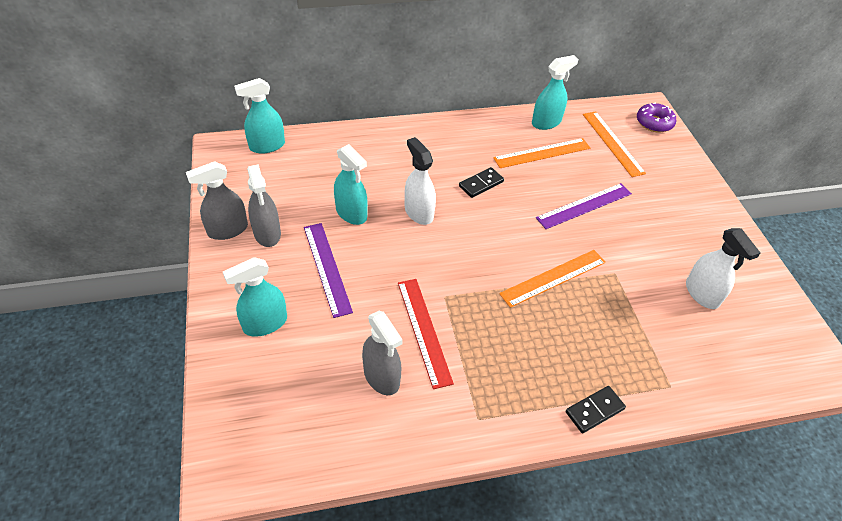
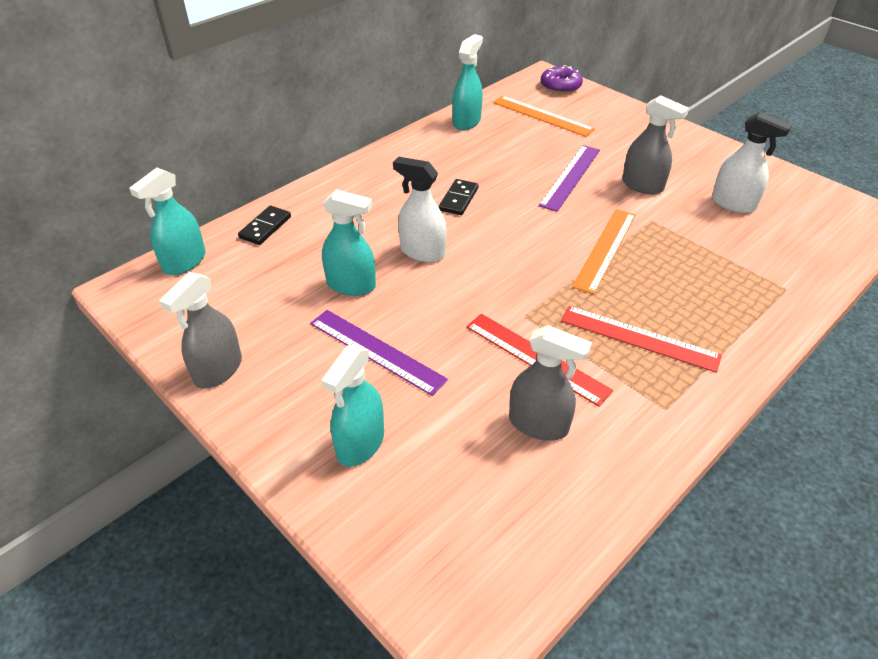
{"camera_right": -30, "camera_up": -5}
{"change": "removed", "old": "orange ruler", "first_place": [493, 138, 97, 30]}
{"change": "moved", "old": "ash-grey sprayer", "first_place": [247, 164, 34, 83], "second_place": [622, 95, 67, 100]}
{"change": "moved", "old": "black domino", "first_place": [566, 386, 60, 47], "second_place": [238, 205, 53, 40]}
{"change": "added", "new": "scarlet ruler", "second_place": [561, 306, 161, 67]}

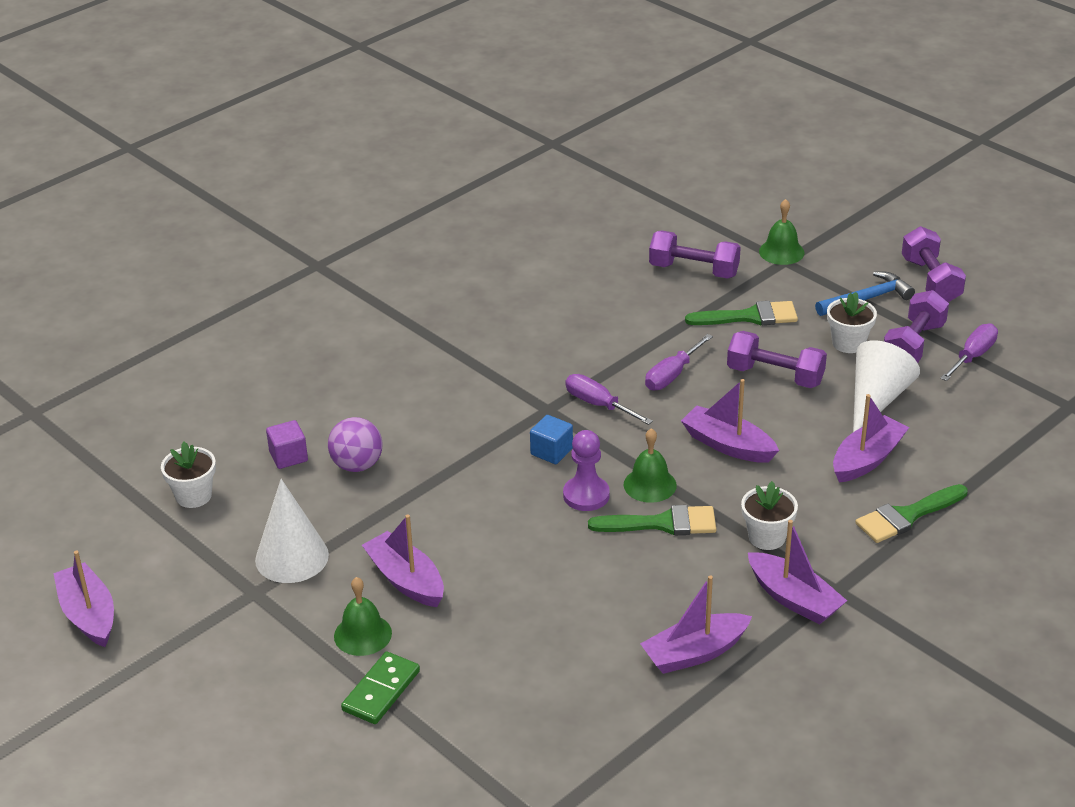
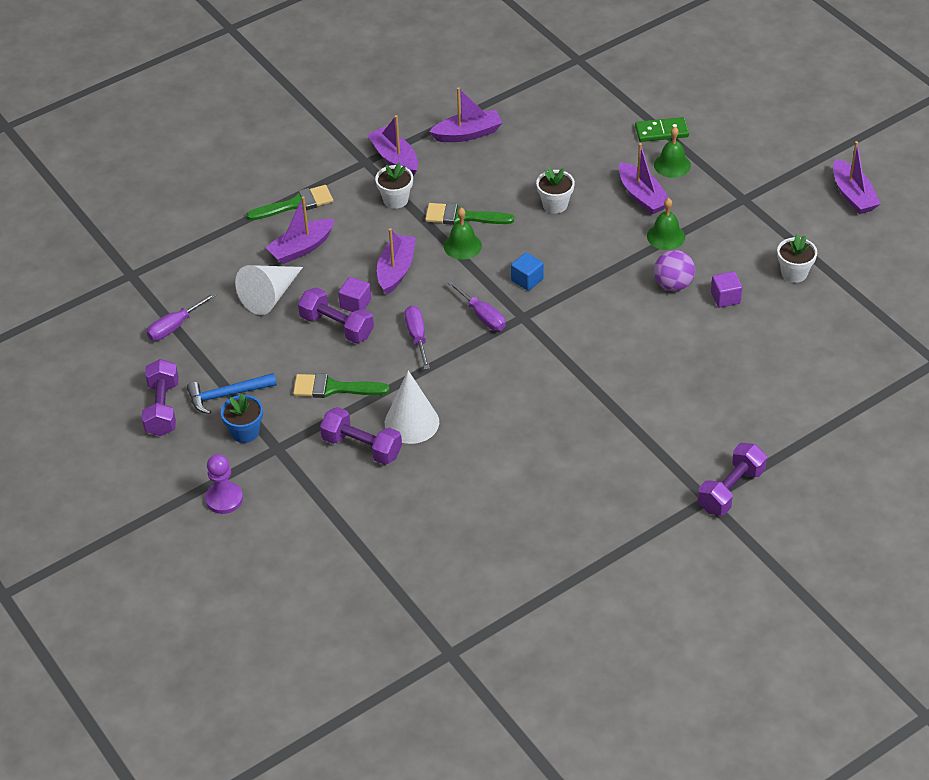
{"camera_right": -170, "camera_up": 10}
{"change": "moved", "old": "green school bell", "first_place": [759, 199, 46, 66], "second_place": [647, 198, 38, 52]}
{"change": "moved", "old": "purple hand weight", "first_place": [884, 290, 65, 73], "second_place": [698, 443, 69, 72]}
{"change": "moved", "old": "snow-white flower pot", "first_place": [827, 292, 50, 61], "second_place": [536, 167, 39, 46]}
{"change": "turned", "old": "purple flat screwdriver", "first_place": [645, 334, 68, 56], "second_place": [404, 306, 26, 63], "degrees": -60}
{"change": "turned", "old": "purple sailboat", "first_place": [681, 379, 98, 84], "second_place": [377, 228, 39, 67], "degrees": -120}
{"change": "moved", "old": "purple pawn", "first_place": [563, 430, 47, 81], "second_place": [205, 454, 38, 60]}
{"change": "moved", "old": "snow-white cone", "first_place": [255, 479, 74, 104], "second_place": [385, 371, 54, 73]}
{"change": "turned", "old": "green domino", "first_place": [341, 652, 79, 72], "second_place": [635, 117, 54, 25], "degrees": 45}
{"change": "added", "new": "purple block", "second_place": [338, 277, 33, 35]}
{"change": "added", "new": "royal blue flower pot", "second_place": [221, 393, 42, 50]}

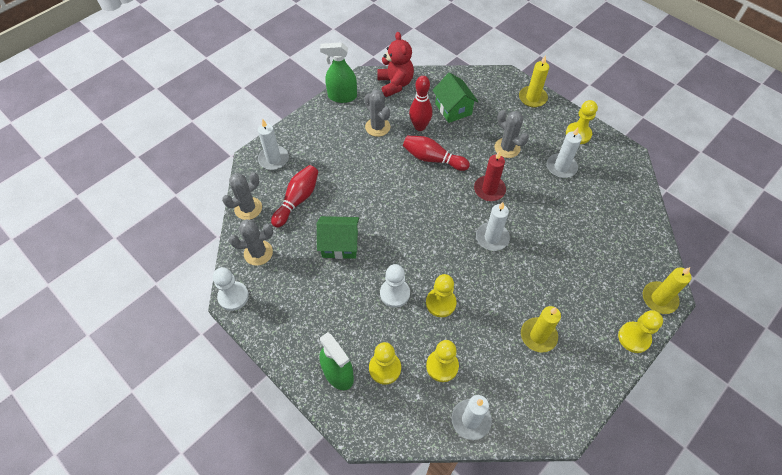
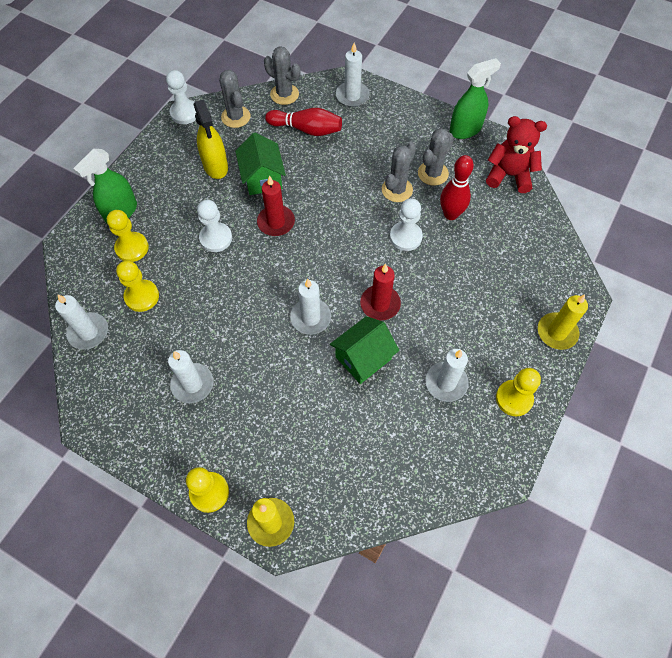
{"camera_right": 75, "camera_up": 5}
{"change": "turned", "old": "scarlet teddy bear", "first_place": [377, 32, 37, 65], "second_place": [486, 116, 61, 77], "degrees": -135}
{"change": "turned", "old": "green sprayer", "first_place": [320, 42, 37, 61], "second_place": [450, 58, 51, 81], "degrees": 75}
{"change": "moved", "old": "green cottage", "first_place": [432, 72, 47, 51], "second_place": [330, 316, 69, 68]}
{"change": "moved", "old": "ash-grey saguaro cactus", "first_place": [494, 110, 35, 48], "second_place": [382, 142, 34, 60]}
{"change": "replaced", "old": "scarlet bowling pin", "new": "snow-white pawn", "first_place": [403, 136, 67, 35], "second_place": [390, 198, 33, 53]}
{"change": "removed", "old": "golden pawn", "first_place": [426, 274, 31, 43]}
{"change": "recoloured", "old": "golden wax candle", "new": "snow-white wax candle", "first_place": [521, 306, 40, 47], "second_place": [168, 350, 45, 53]}
{"change": "added", "new": "golden sprayer", "second_place": [193, 99, 35, 80]}
{"change": "added", "new": "scarlet wax candle", "second_place": [257, 175, 38, 61]}

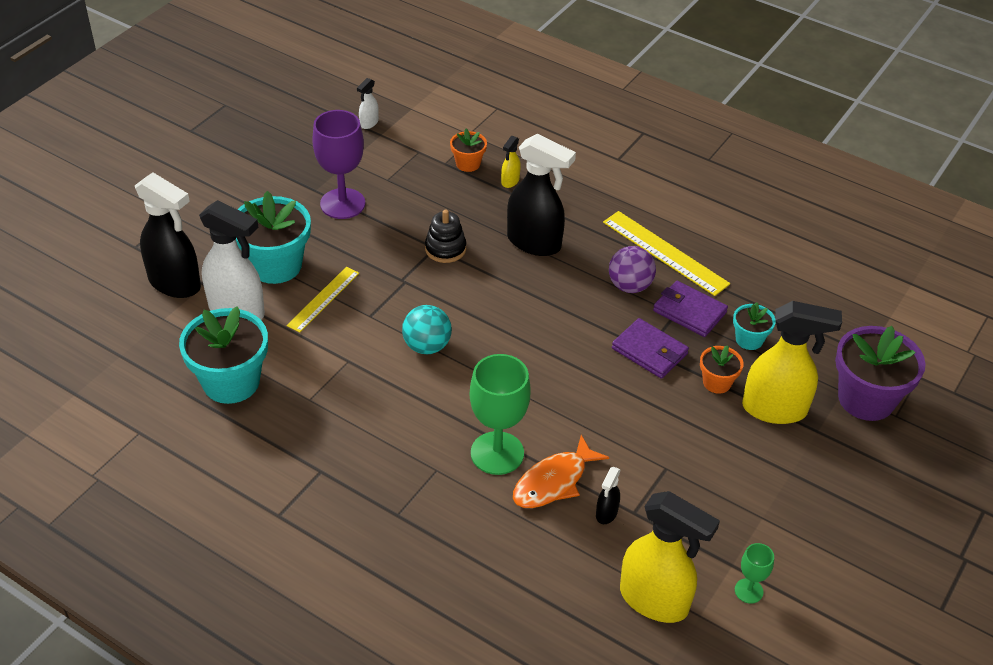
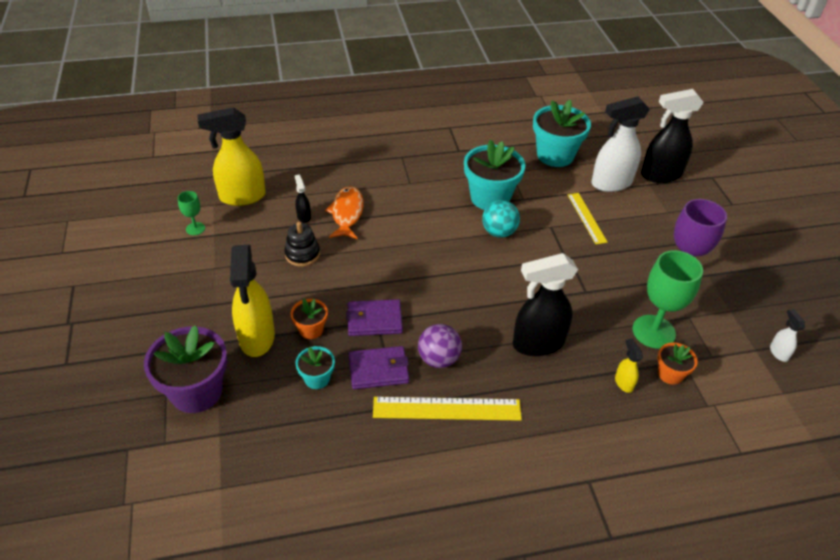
{"camera_right": 135, "camera_up": 0}
{"change": "moved", "old": "aqua flower pot", "first_place": [236, 191, 75, 93], "second_place": [464, 140, 61, 70]}
{"change": "moved", "old": "black ring stacker", "first_place": [425, 210, 41, 53], "second_place": [284, 222, 36, 45]}
{"change": "turned", "old": "golden sprayer", "first_place": [742, 301, 100, 123], "second_place": [230, 245, 45, 112], "degrees": -60}
{"change": "moved", "old": "green chalice", "first_place": [470, 354, 61, 121], "second_place": [633, 250, 70, 99]}

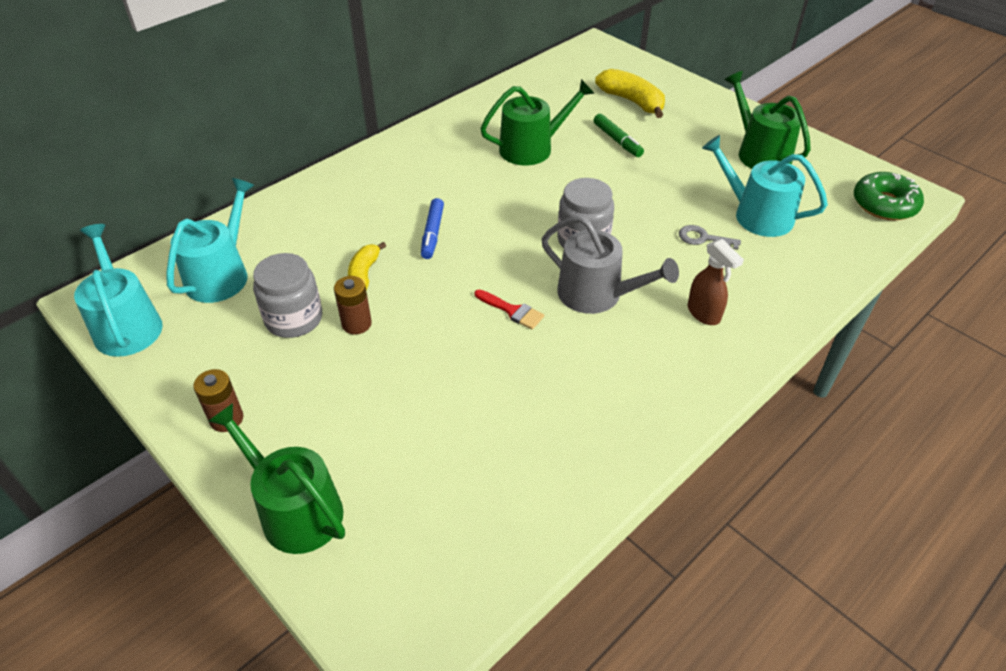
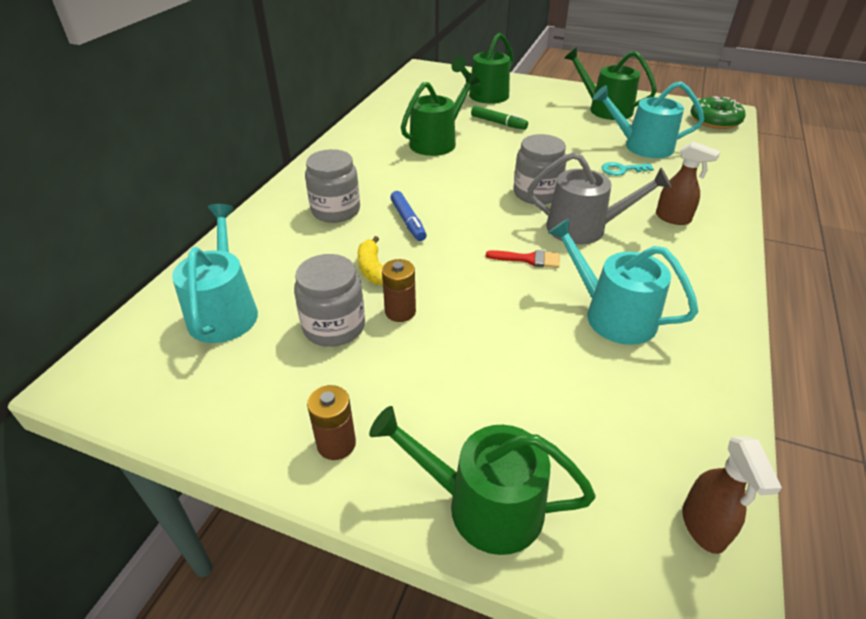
{"camera_right": -25, "camera_up": -5}
{"change": "replaced", "old": "golden banana fruit", "new": "green watering can", "first_place": [595, 69, 70, 49], "second_place": [451, 33, 63, 71]}
{"change": "moved", "old": "aqua watering can", "first_place": [74, 224, 89, 133], "second_place": [548, 218, 151, 127]}
{"change": "recoloured", "old": "ash-grey latchkey", "new": "aqua latchkey", "first_place": [679, 225, 62, 25], "second_place": [601, 162, 53, 14]}
{"change": "added", "new": "ash-grey jar", "second_place": [305, 149, 55, 74]}
{"change": "added", "new": "dark brown sprayer", "second_place": [683, 436, 99, 118]}

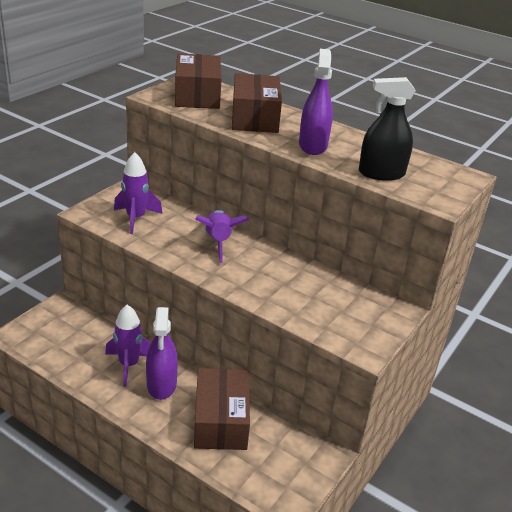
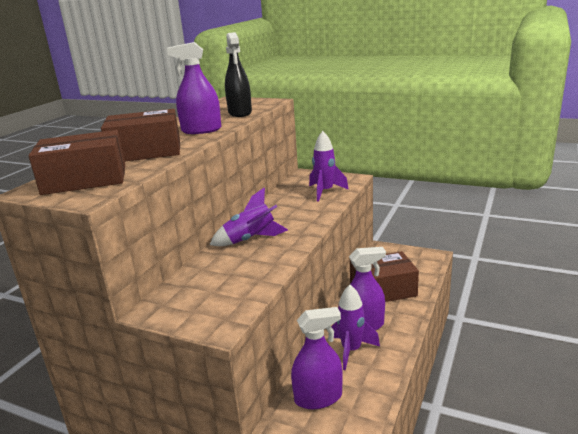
{"camera_right": -95, "camera_up": -10}
{"change": "moved", "old": "purple rocket", "first_place": [114, 152, 49, 82], "second_place": [309, 131, 40, 70]}
{"change": "added", "new": "purple sprayer", "second_place": [291, 307, 52, 102]}

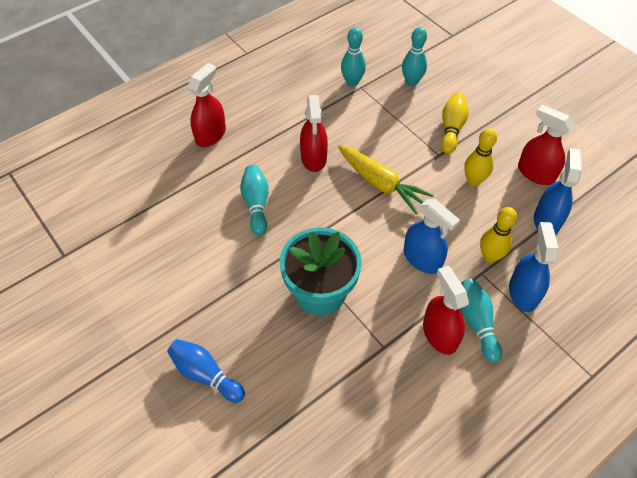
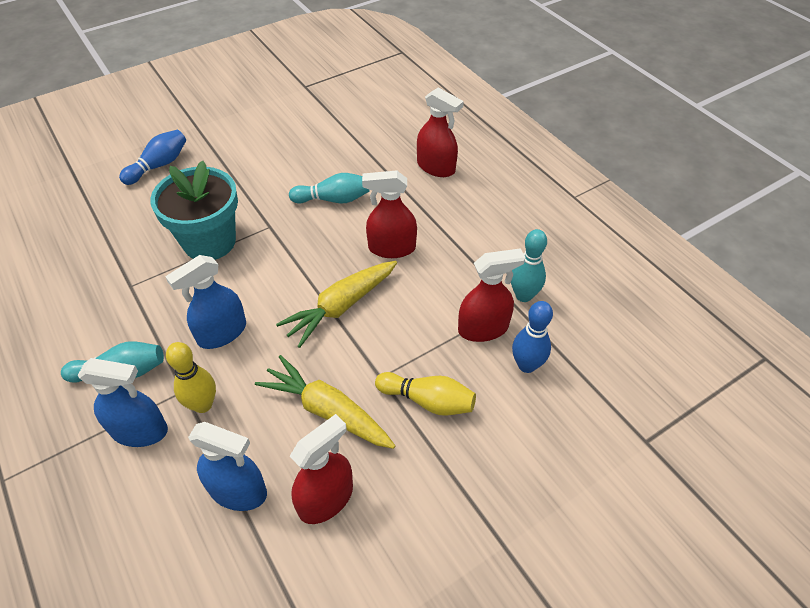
{"camera_right": 95, "camera_up": -5}
{"change": "recoloured", "old": "aqua bowling pin", "new": "royal blue bowling pin", "first_place": [402, 27, 25, 59], "second_place": [512, 301, 41, 72]}
{"change": "replaced", "old": "golden bowling pin", "new": "golden carrot", "first_place": [464, 128, 33, 58], "second_place": [255, 355, 140, 94]}
{"change": "moved", "old": "scarlet sprayer", "first_place": [423, 266, 46, 89], "second_place": [458, 248, 68, 94]}

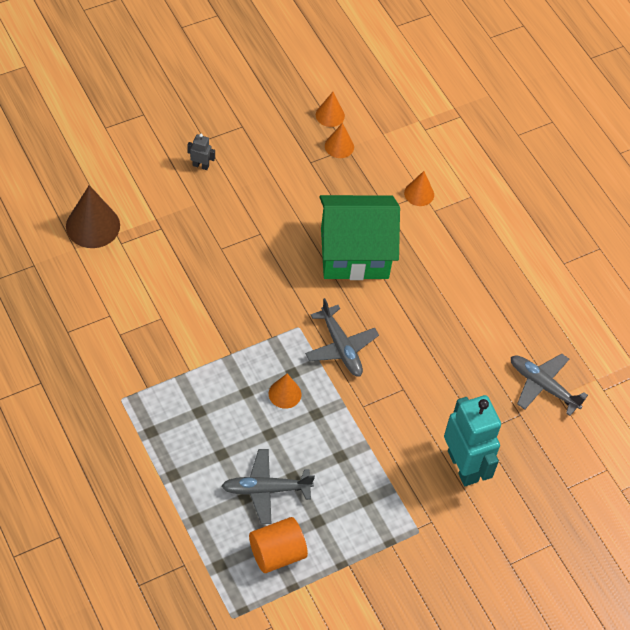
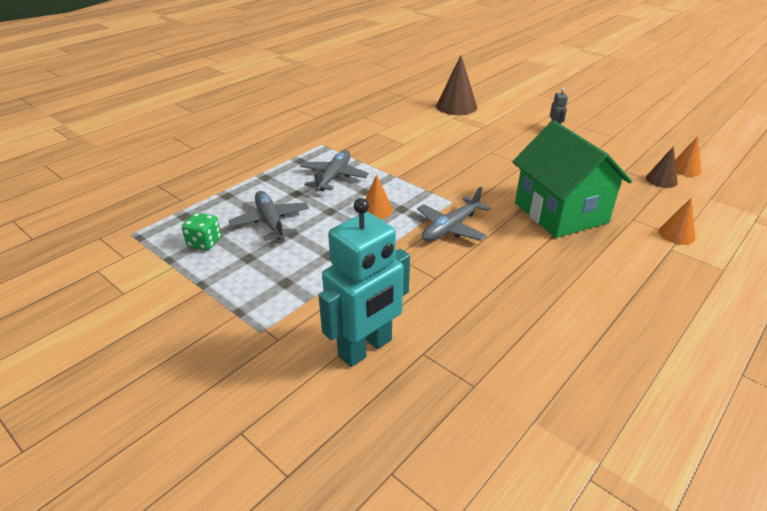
{"camera_right": 75, "camera_up": -20}
{"change": "recoloured", "old": "orange cone", "new": "dark brown cone", "first_place": [325, 123, 29, 35], "second_place": [646, 146, 32, 42]}
{"change": "moved", "old": "ash-grey plane", "first_place": [511, 354, 77, 62], "second_place": [300, 150, 69, 41]}
{"change": "replaced", "old": "orange cylinder shape", "new": "green game die", "first_place": [249, 517, 59, 56], "second_place": [182, 213, 39, 37]}

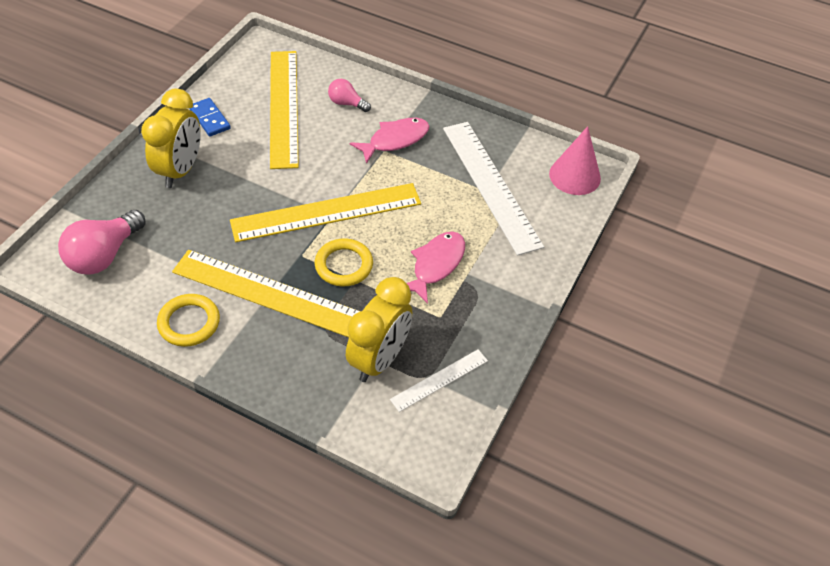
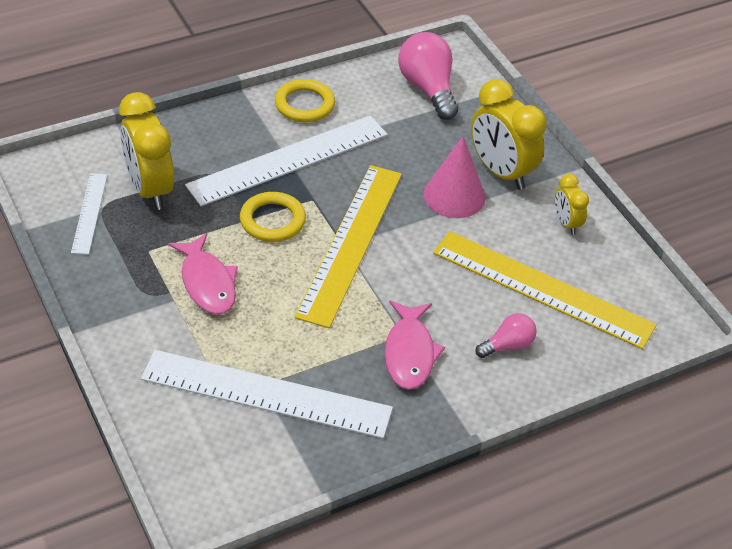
{"camera_right": 125, "camera_up": -5}
{"change": "replaced", "old": "royal blue domino", "new": "golden clock", "first_place": [189, 98, 42, 39], "second_place": [555, 174, 34, 61]}
{"change": "moved", "old": "pink cone", "first_place": [549, 126, 52, 69], "second_place": [424, 136, 61, 82]}
{"change": "recoloured", "old": "golden ruler", "new": "snow-white ruler", "first_place": [172, 250, 188, 87], "second_place": [185, 115, 203, 91]}

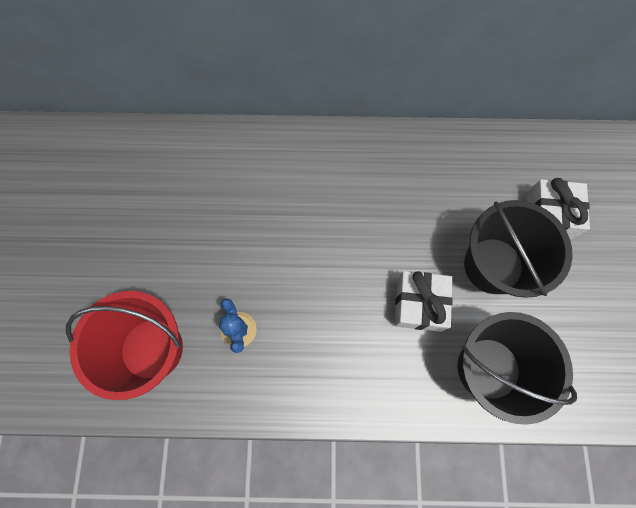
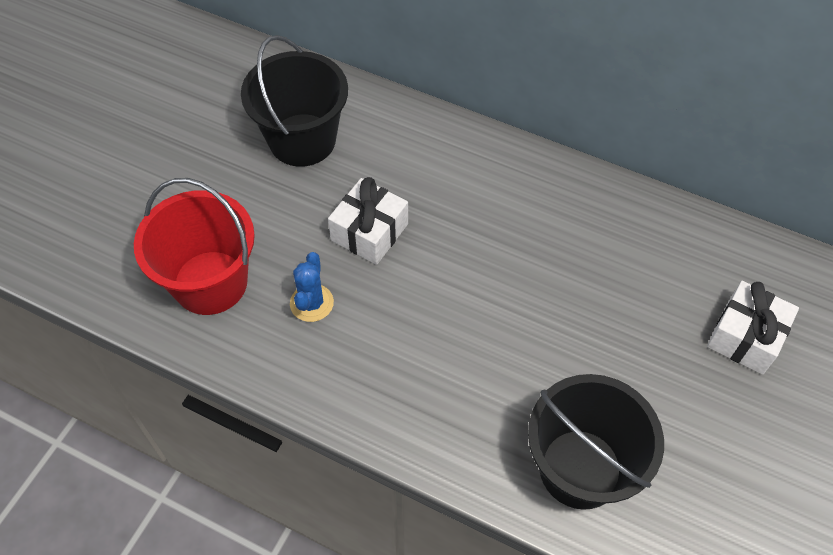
{"camera_right": 25, "camera_up": -15}
{"change": "moved", "old": "black sand bucket", "first_place": [464, 200, 109, 98], "second_place": [241, 35, 107, 132]}
{"change": "moved", "old": "snow-white present", "first_place": [395, 271, 58, 61], "second_place": [328, 177, 80, 88]}

